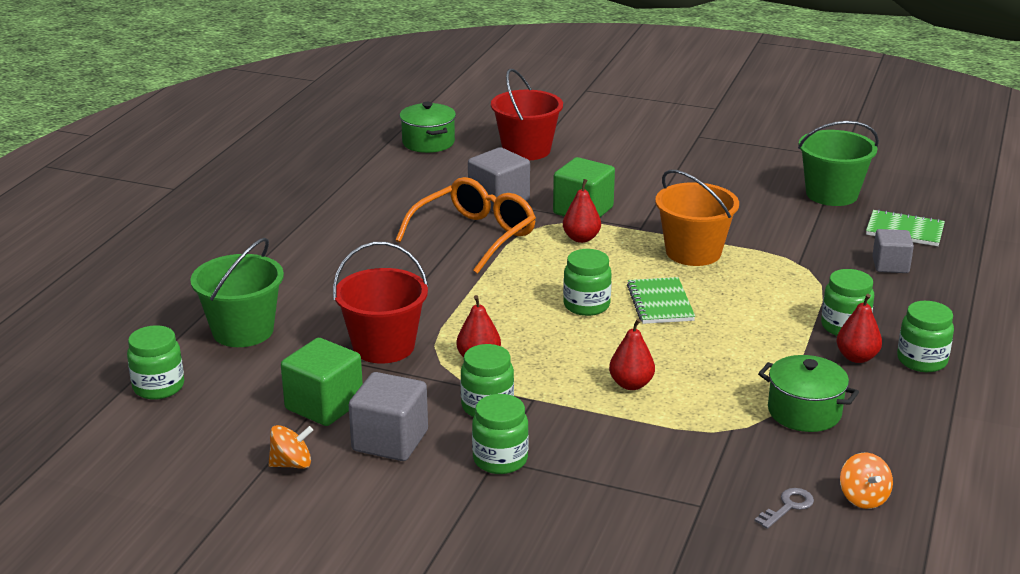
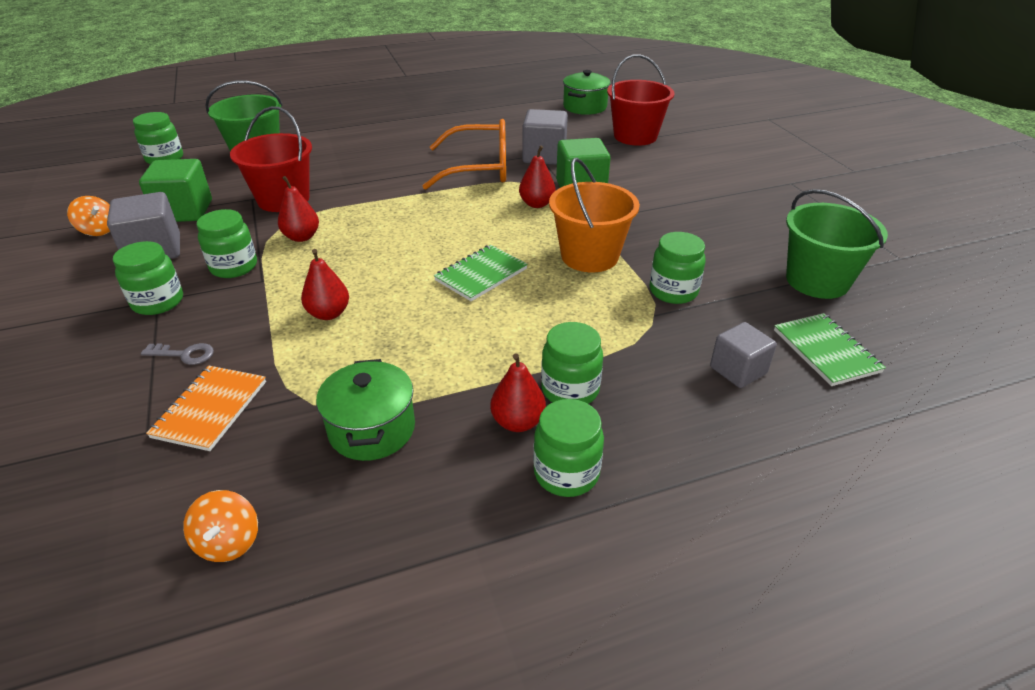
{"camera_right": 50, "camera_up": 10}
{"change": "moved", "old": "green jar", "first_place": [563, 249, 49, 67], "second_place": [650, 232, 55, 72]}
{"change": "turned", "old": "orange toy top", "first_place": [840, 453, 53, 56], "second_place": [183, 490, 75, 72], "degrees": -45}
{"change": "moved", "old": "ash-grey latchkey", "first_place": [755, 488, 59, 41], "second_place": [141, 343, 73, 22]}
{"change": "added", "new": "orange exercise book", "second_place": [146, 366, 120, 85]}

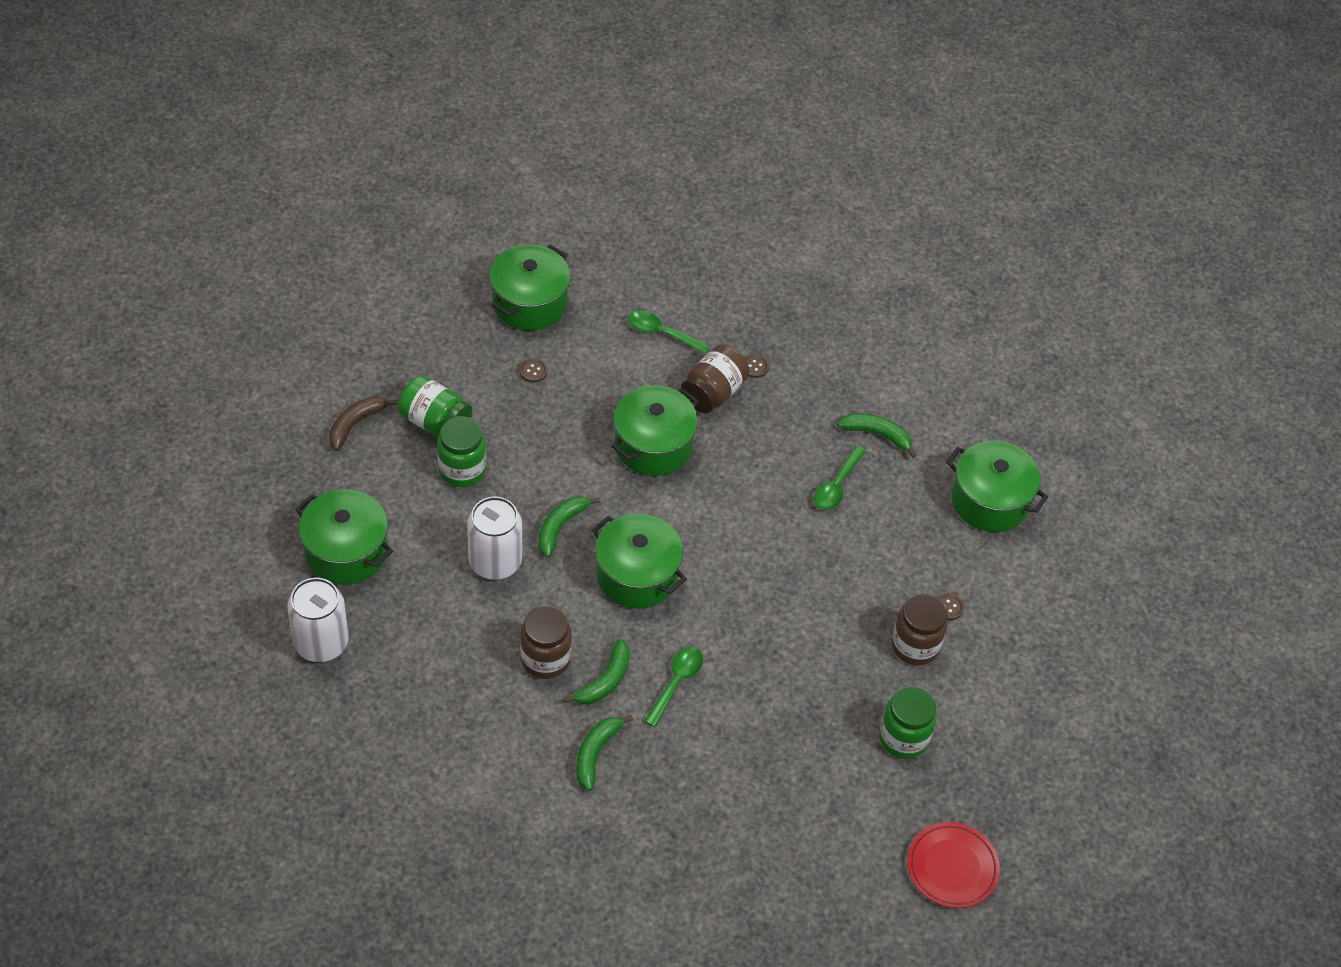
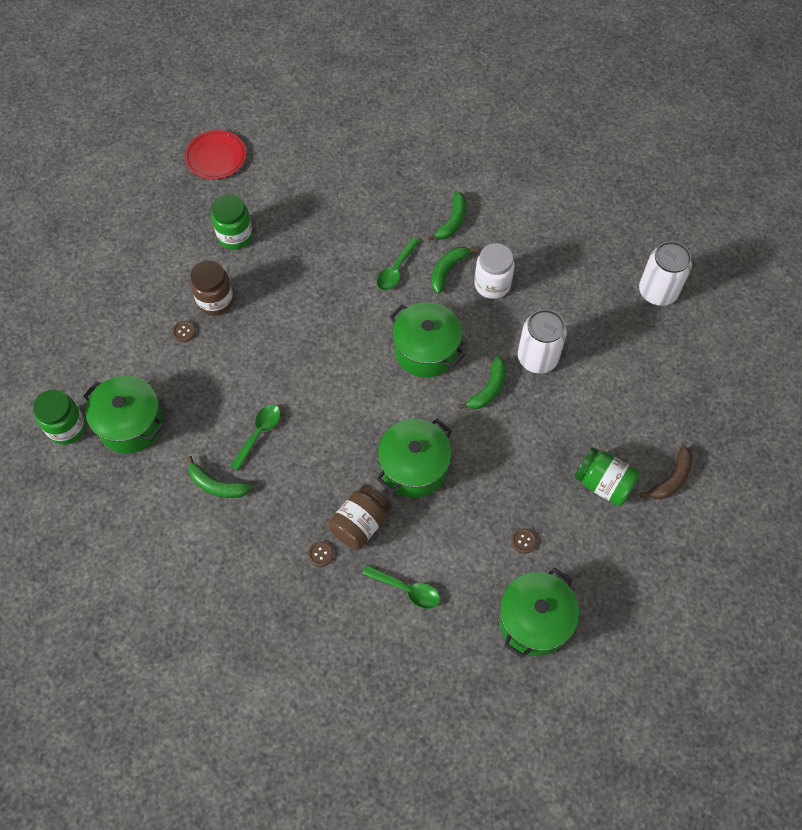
{"camera_right": -175, "camera_up": 10}
{"change": "moved", "old": "green jar", "first_place": [437, 416, 49, 71], "second_place": [33, 390, 53, 55]}
{"change": "removed", "old": "green stockpot", "first_place": [295, 489, 98, 96]}
{"change": "recoloured", "old": "dark brown jar", "new": "snow-white jar", "first_place": [520, 606, 52, 73], "second_place": [474, 243, 41, 56]}

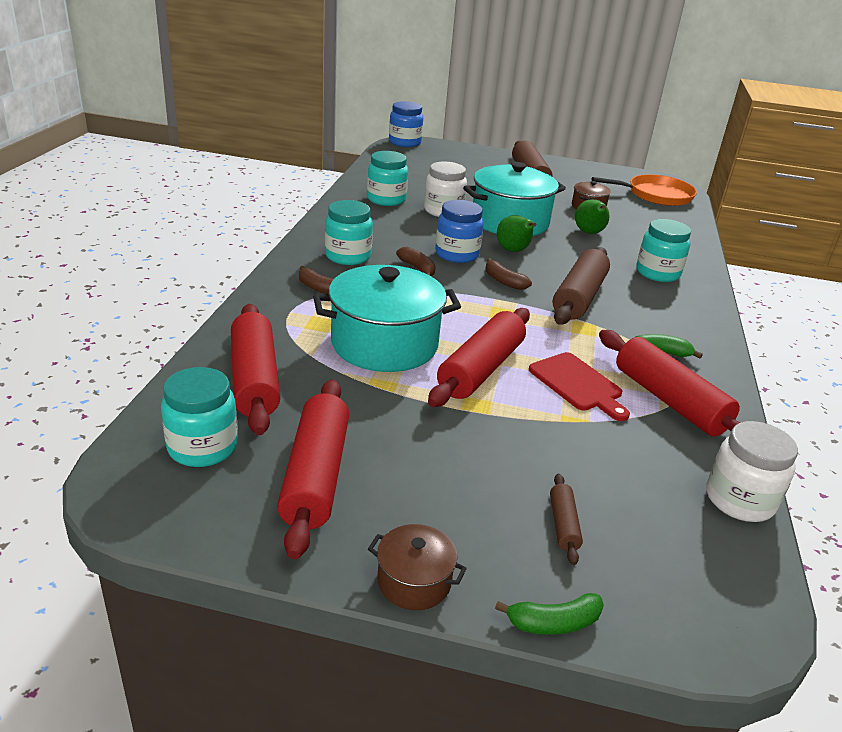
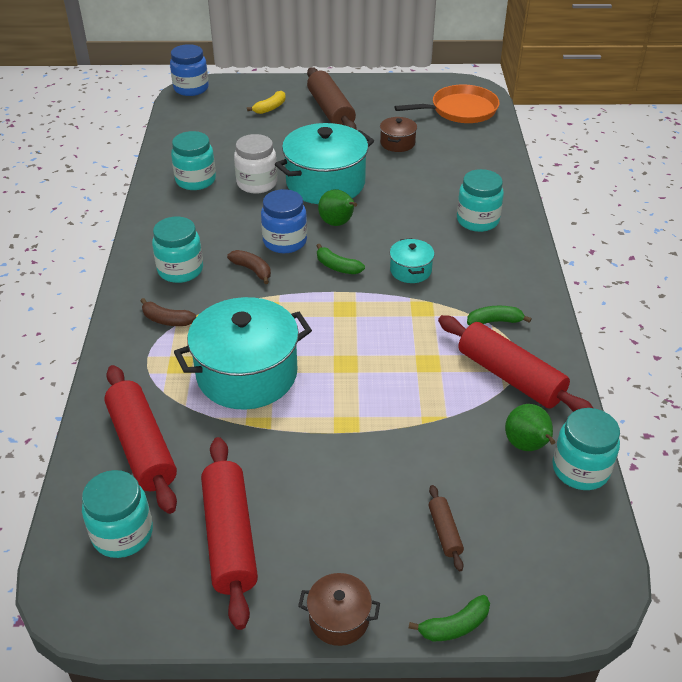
{"camera_right": -10, "camera_up": 10}
{"change": "moved", "old": "green pear fruit", "first_place": [575, 199, 35, 35], "second_place": [505, 404, 51, 47]}
{"change": "replaced", "old": "dark brown dough roller", "new": "aqua stockpot", "first_place": [553, 247, 57, 78], "second_place": [390, 238, 45, 45]}
{"change": "recoloured", "old": "dark brown banana fruit", "new": "green banana fruit", "first_place": [485, 258, 47, 32], "second_place": [317, 244, 48, 30]}
{"change": "removed", "old": "scarlet dough roller", "first_place": [428, 308, 102, 99]}
{"change": "removed", "old": "scarlet bread board", "first_place": [529, 352, 101, 69]}
{"change": "recoloured", "old": "snow-white jar", "new": "aqua jar", "first_place": [706, 421, 92, 101], "second_place": [552, 408, 68, 82]}
{"change": "added", "new": "golden banana fruit", "second_place": [247, 91, 39, 23]}

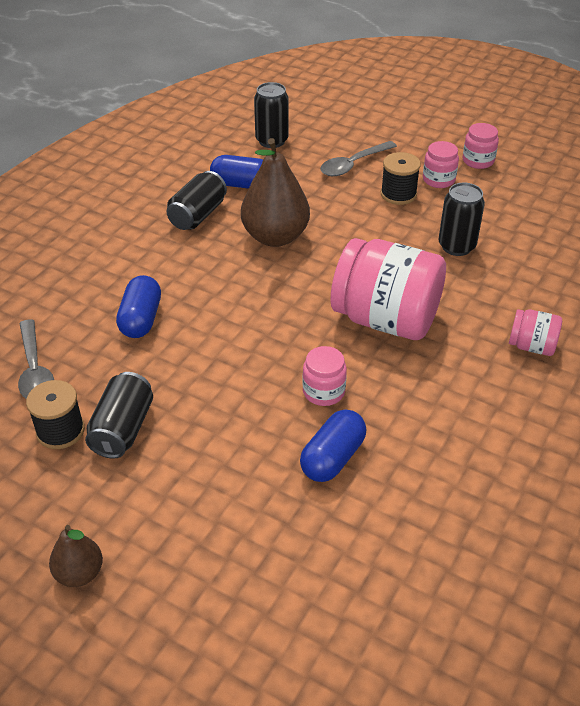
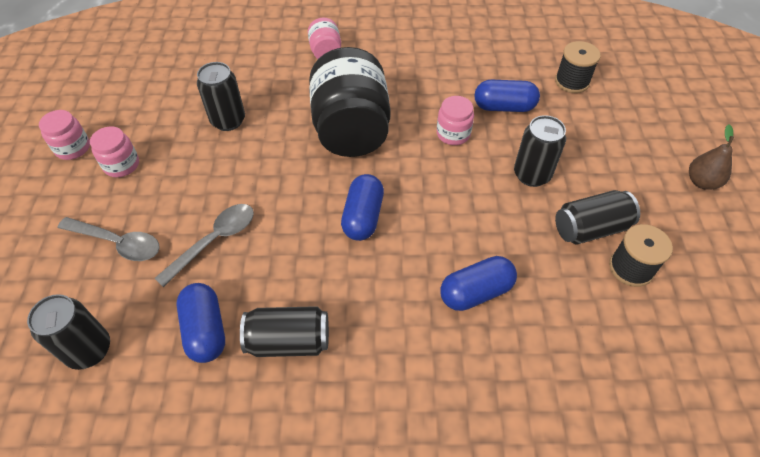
{"camera_right": -120, "camera_up": 10}
{"change": "removed", "old": "dark brown pear fruit", "first_place": [241, 138, 69, 109]}
{"change": "moved", "old": "black reel of thread", "first_place": [381, 152, 40, 53], "second_place": [555, 41, 46, 52]}
{"change": "recoloured", "old": "pink jar", "new": "black jar", "first_place": [331, 238, 115, 102], "second_place": [309, 47, 82, 110]}
{"change": "moved", "old": "ash-grey tablespoon", "first_place": [18, 319, 36, 80], "second_place": [154, 204, 100, 83]}
{"change": "added", "new": "black can", "second_place": [514, 115, 52, 72]}
{"change": "added", "new": "royal blue capsule", "second_place": [341, 174, 43, 67]}

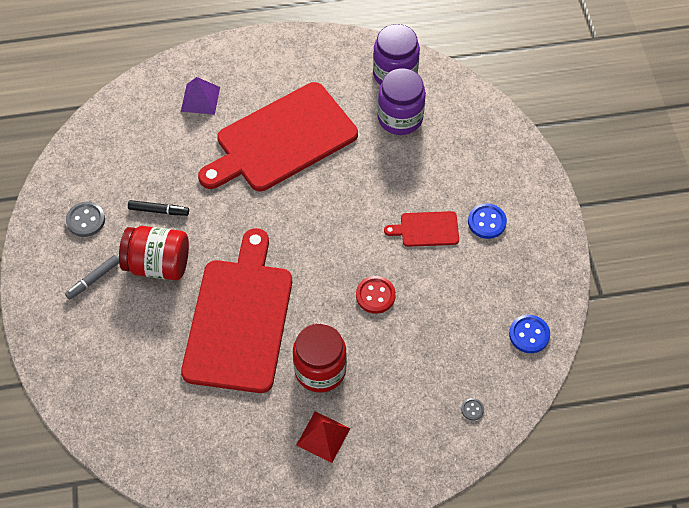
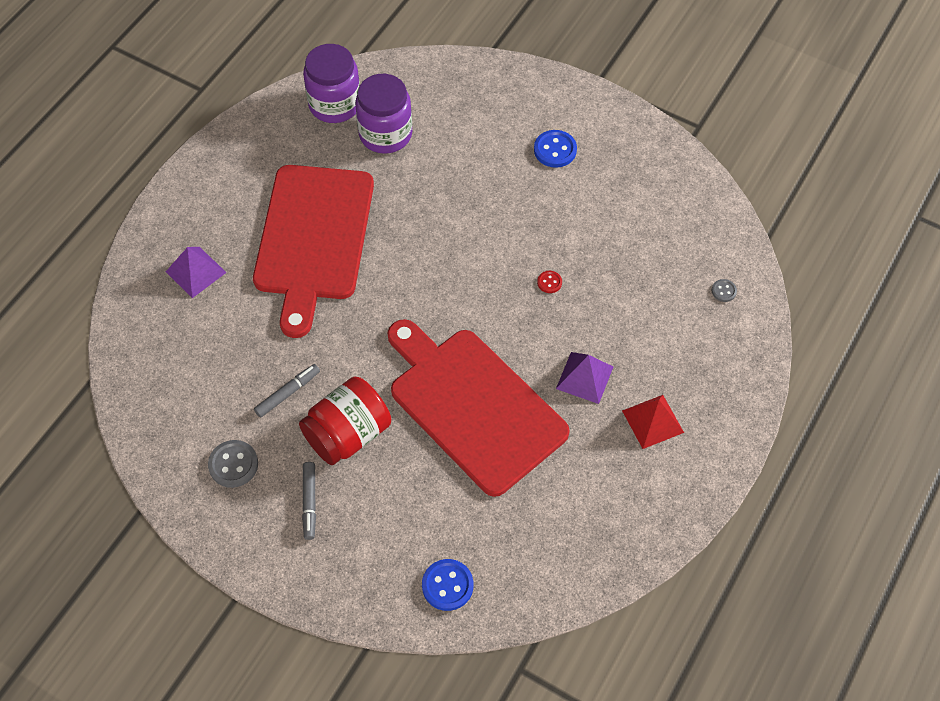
{"camera_right": -50, "camera_up": 0}
{"change": "recoloured", "old": "black marker", "new": "ash-grey marker", "first_place": [128, 200, 61, 16], "second_place": [254, 364, 66, 53]}
{"change": "removed", "old": "scarlet bread board", "first_place": [384, 211, 75, 36]}
{"change": "resized", "old": "scarlet shirt button", "first_place": [356, 276, 40, 38], "second_place": [537, 271, 25, 22], "factor": 0.54}
{"change": "moved", "old": "royal blue shirt button", "first_place": [509, 315, 41, 38], "second_place": [422, 559, 51, 52]}
{"change": "replaced", "old": "scarlet jar", "new": "purple solid pyramid", "first_place": [293, 323, 54, 70], "second_place": [556, 352, 57, 52]}

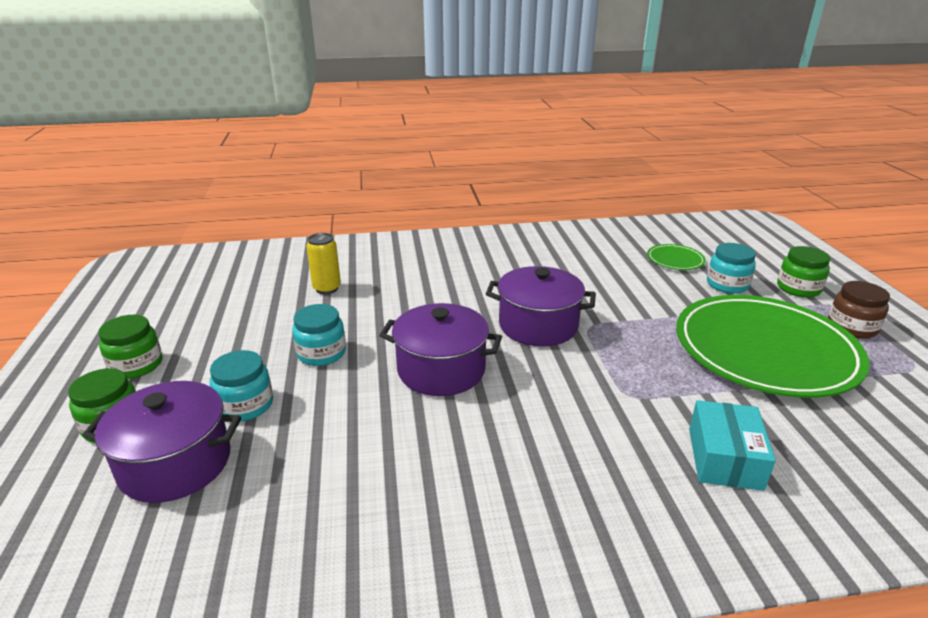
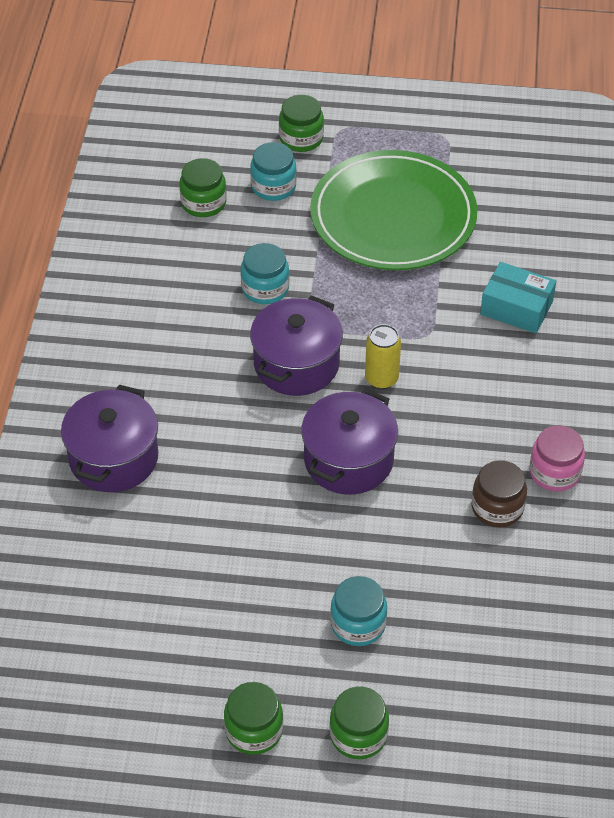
{"camera_right": -75, "camera_up": 20}
{"change": "moved", "old": "golden can", "first_place": [306, 233, 35, 61], "second_place": [365, 324, 36, 65]}
{"change": "replaced", "old": "green flat dish", "new": "green jar", "first_place": [647, 244, 59, 26], "second_place": [179, 158, 48, 59]}
{"change": "moved", "old": "dark brown jar", "first_place": [828, 281, 62, 58], "second_place": [472, 460, 55, 67]}
{"change": "moved", "old": "aqua jar", "first_place": [292, 304, 54, 62], "second_place": [241, 243, 48, 61]}
{"change": "moved", "old": "purple stockpot", "first_place": [83, 381, 158, 122], "second_place": [61, 385, 97, 107]}
{"change": "added", "new": "pink jar", "second_place": [529, 425, 56, 66]}

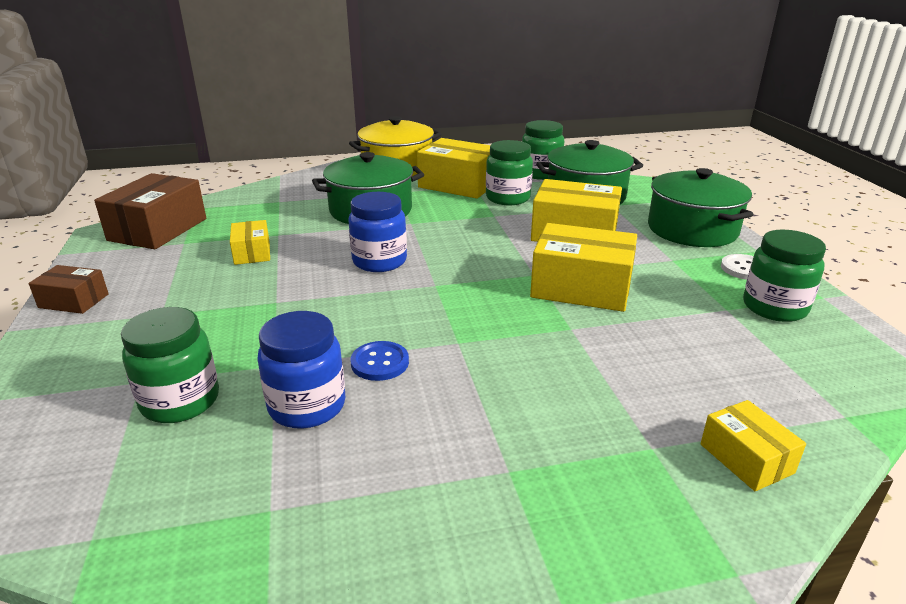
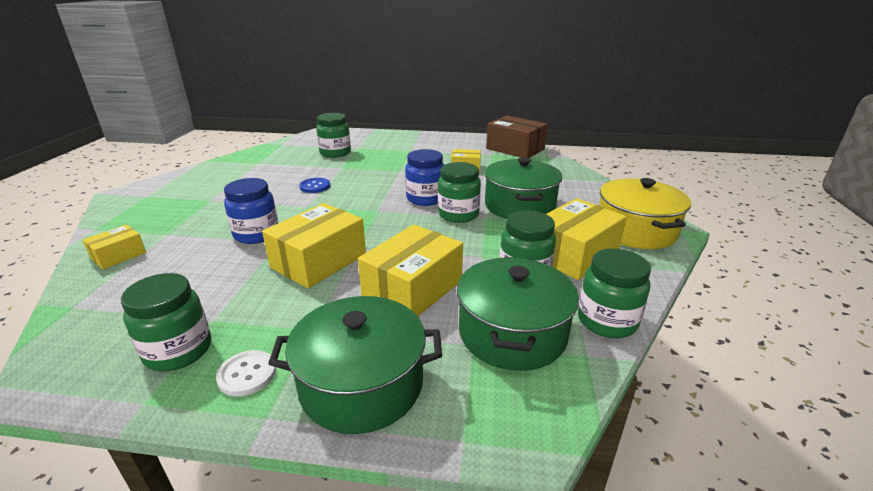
{"camera_right": 110, "camera_up": 0}
{"change": "removed", "old": "dark brown parcel", "first_place": [29, 265, 80, 49]}
{"change": "moved", "old": "royal blue jar", "first_place": [257, 311, 89, 118], "second_place": [224, 178, 54, 66]}
{"change": "turned", "old": "golden parcel", "first_place": [700, 400, 106, 91], "second_place": [83, 225, 63, 44], "degrees": -45}
{"change": "added", "new": "green jar", "second_place": [438, 162, 43, 61]}

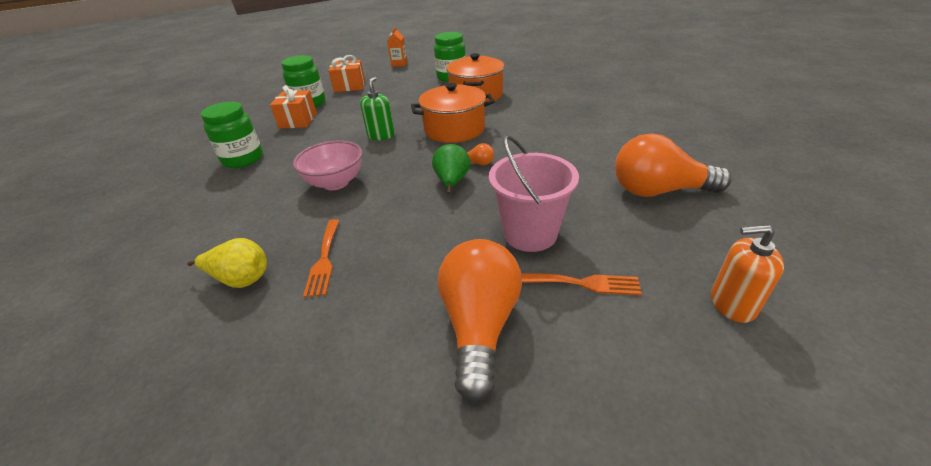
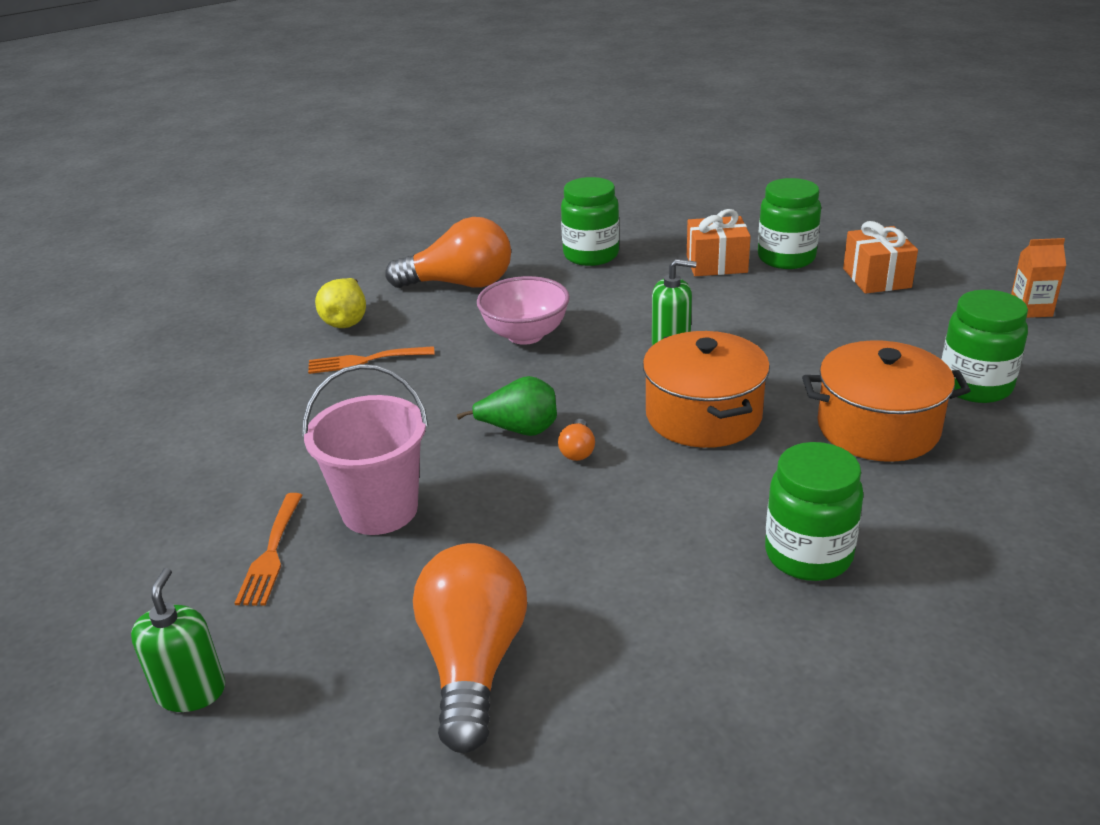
{"camera_right": 85, "camera_up": -5}
{"change": "recoloured", "old": "orange soap dispenser", "new": "green soap dispenser", "first_place": [711, 225, 73, 98], "second_place": [131, 568, 94, 144]}
{"change": "moved", "old": "orange light bulb", "first_place": [438, 239, 84, 163], "second_place": [385, 217, 126, 71]}
{"change": "added", "new": "green jar", "second_place": [765, 442, 99, 139]}

